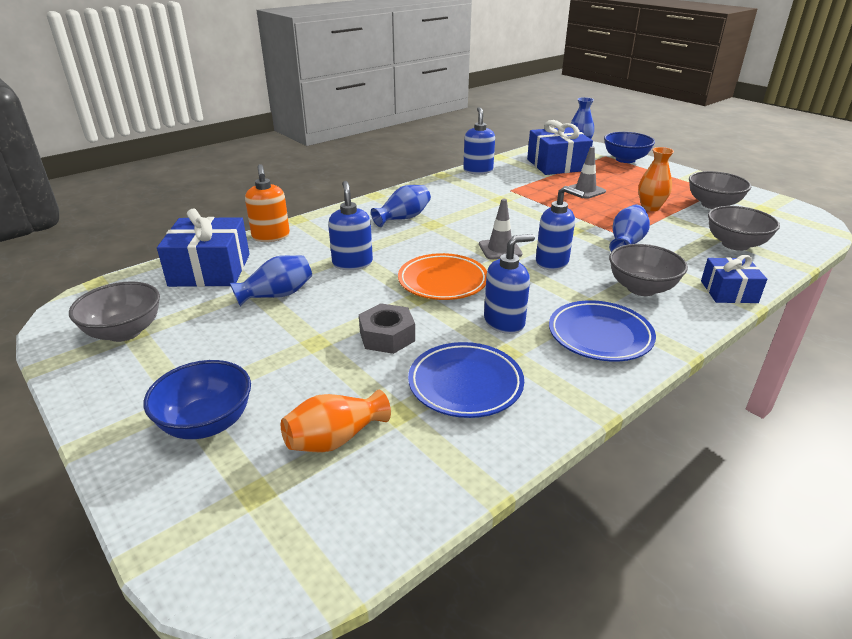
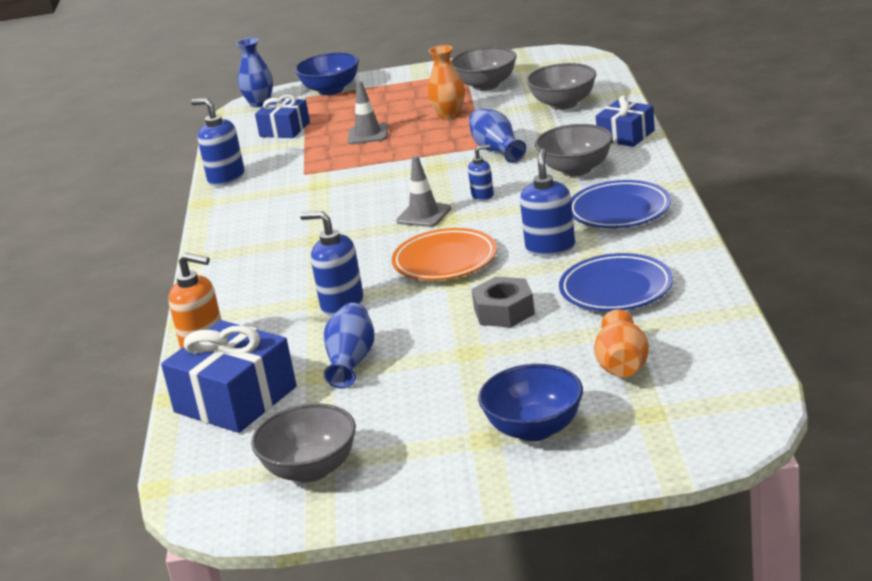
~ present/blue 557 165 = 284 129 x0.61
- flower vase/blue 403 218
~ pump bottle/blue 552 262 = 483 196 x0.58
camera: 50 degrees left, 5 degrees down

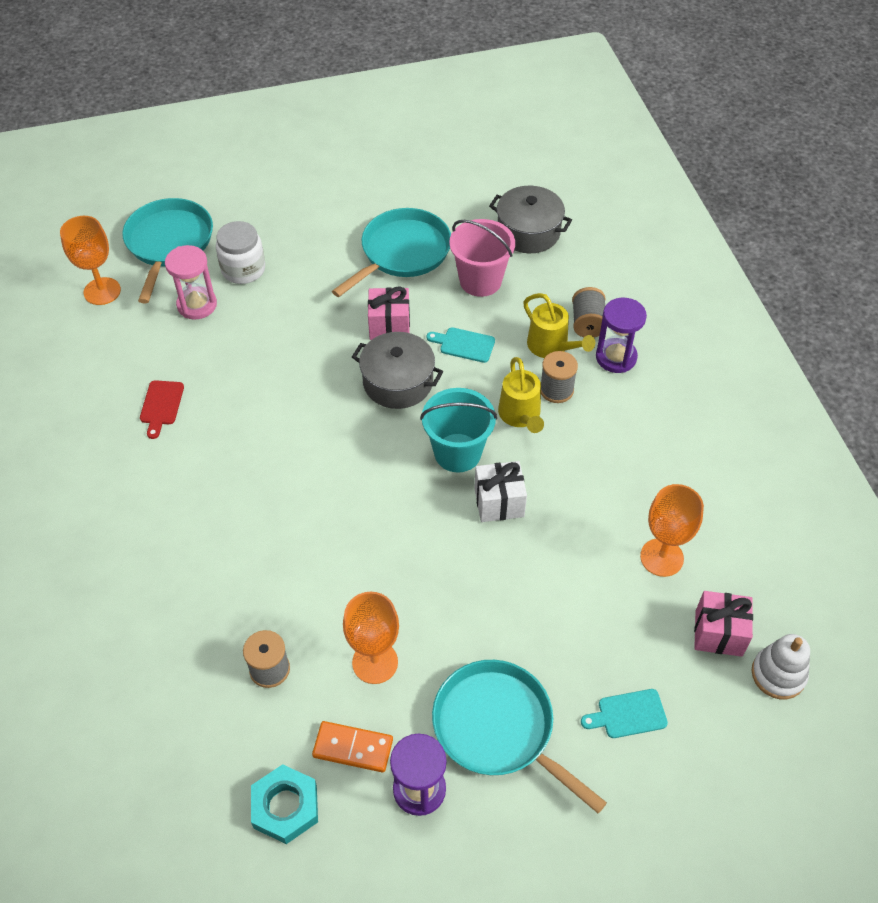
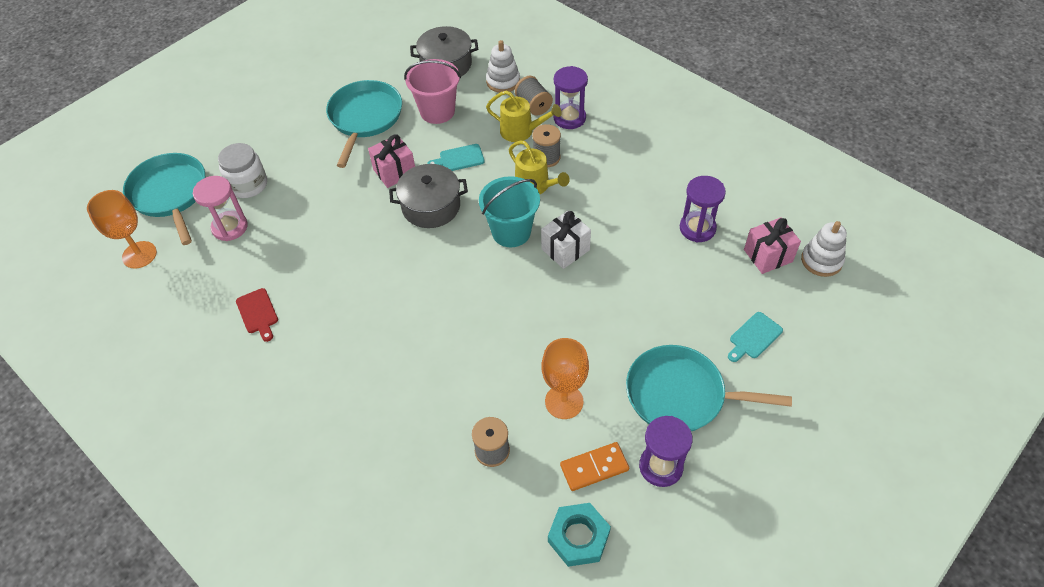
~ chalice/orange-coloured 661 557 to sandglass/royal purple 697 228
+ stacking toy/white 503 81
camera: 30 degrees left, 0 degrees up

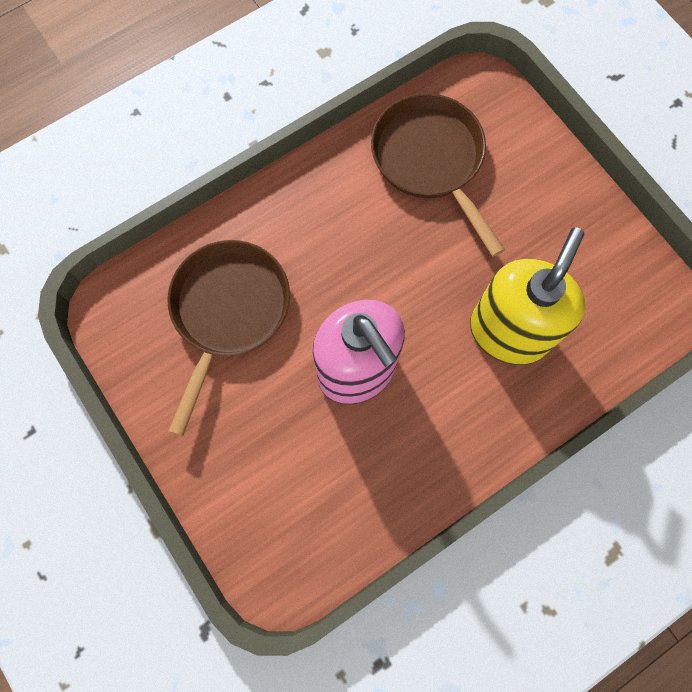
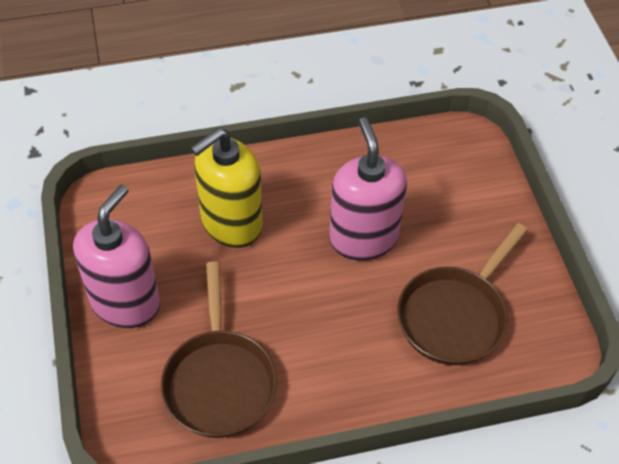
+ pump bottle/rosy 125 302
camera: 160 degrees left, 20 degrees down

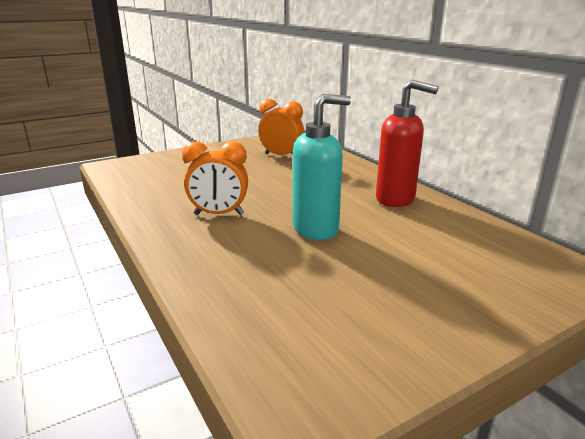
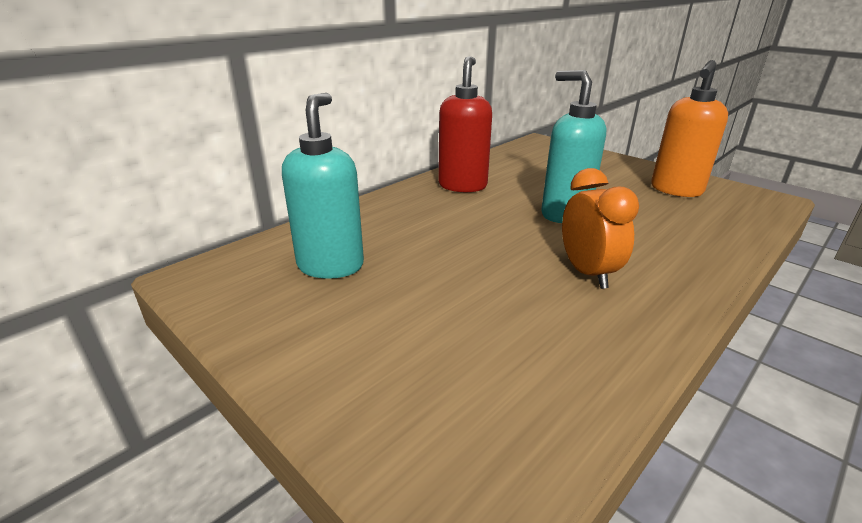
~ bedside clock/orange-coloured 281 156 to pump bottle/teal 331 265
+ pump bottle/orange-coloured 676 190
camera: 105 degrees left, 5 degrees up

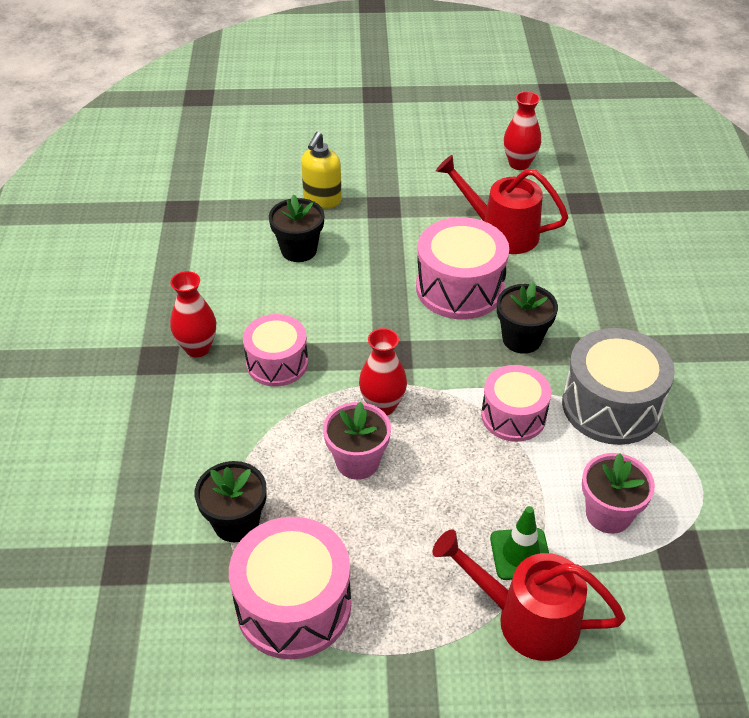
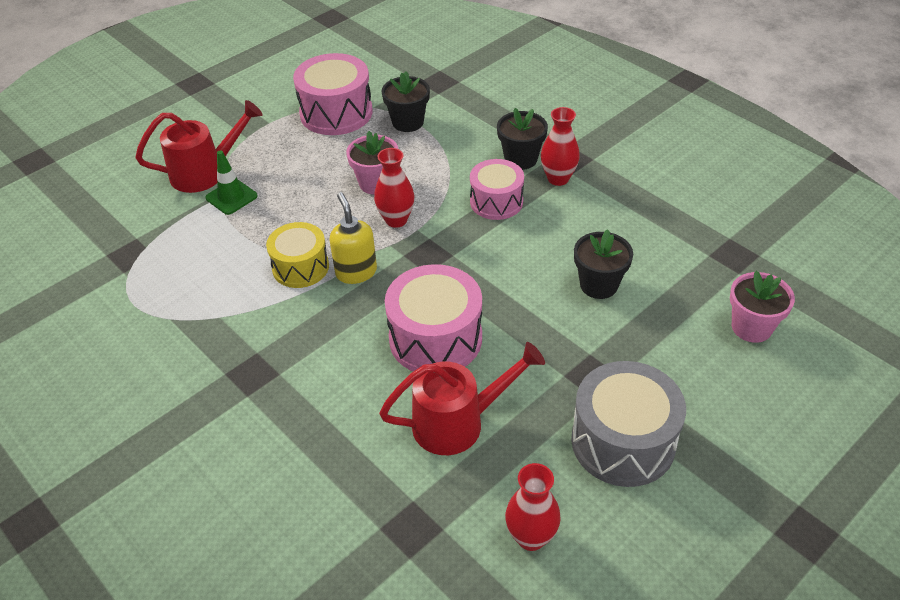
~ pump bottle/yellow 322 200 to 356 272
~ plant pot/jet-black 522 339 to 521 159
~ snare drum/ash-grey 611 406 to 623 441
~ snare drum/rosy 513 416 to snare drum/yellow 300 267
~ plant pot/rosy 608 514 to 751 327
camera: 140 degrees right, 0 degrees up

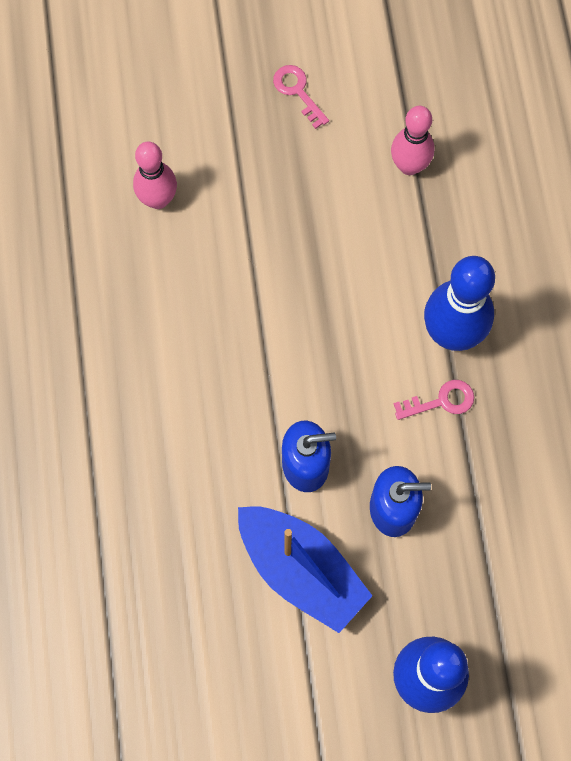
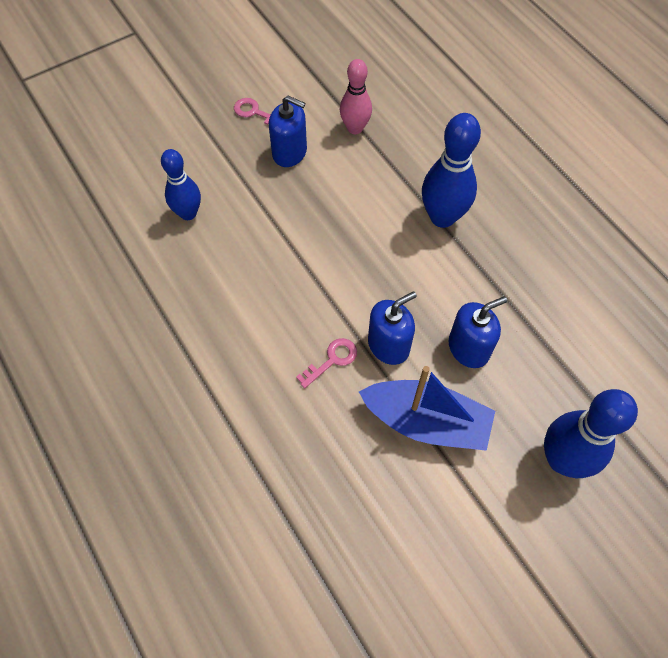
~ tenpin/rosy 158 199 to tenpin/blue 188 213
~ latchkey/rosy 441 401 to 332 360
+ pump bottle/blue 289 152
camera: 25 degrees left, 10 degrees down

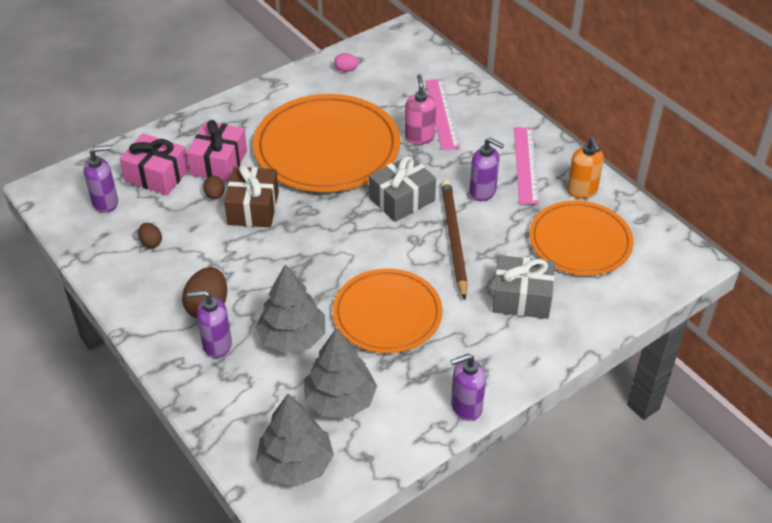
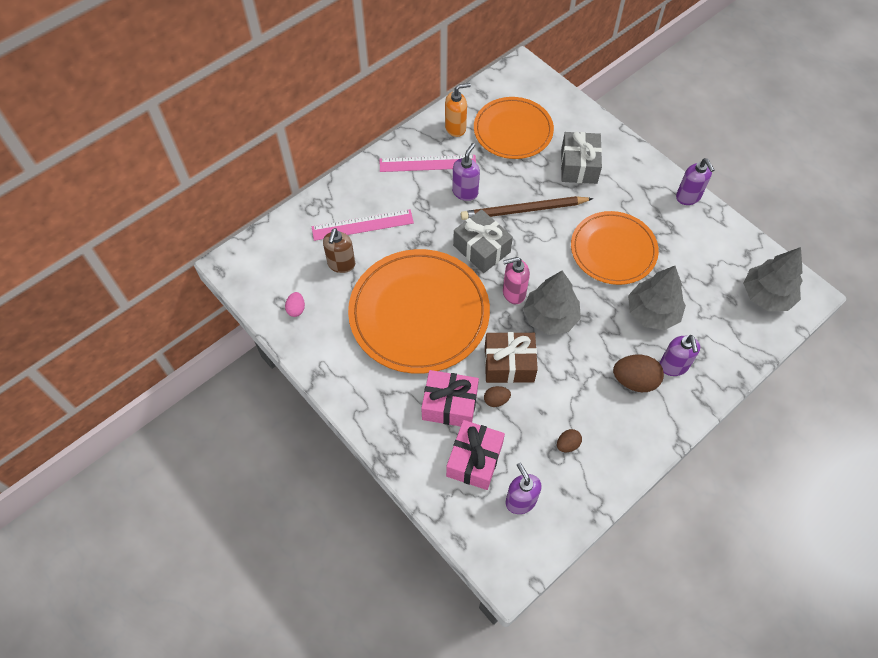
~ pump bottle/rosy 419 137 to 513 293
~ fir tree/ash-grey 340 400 to 550 317
+ pump bottle/russet 341 264
camera: 95 degrees left, 15 degrees up

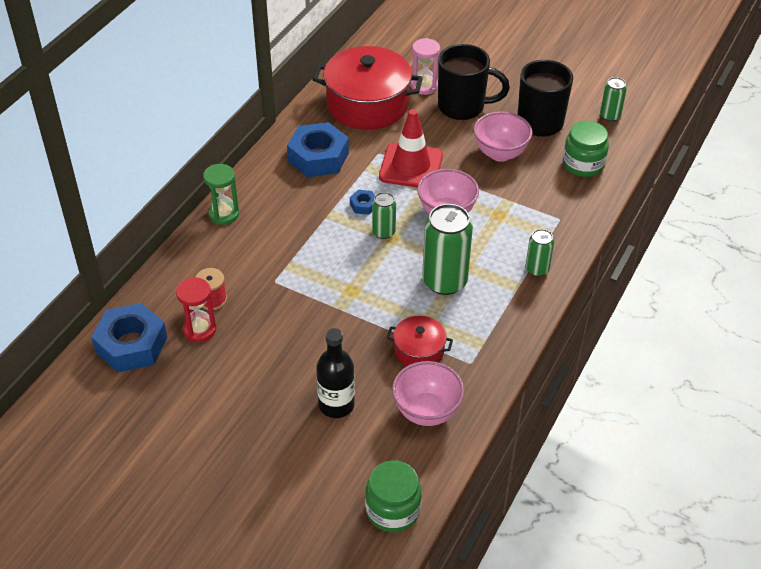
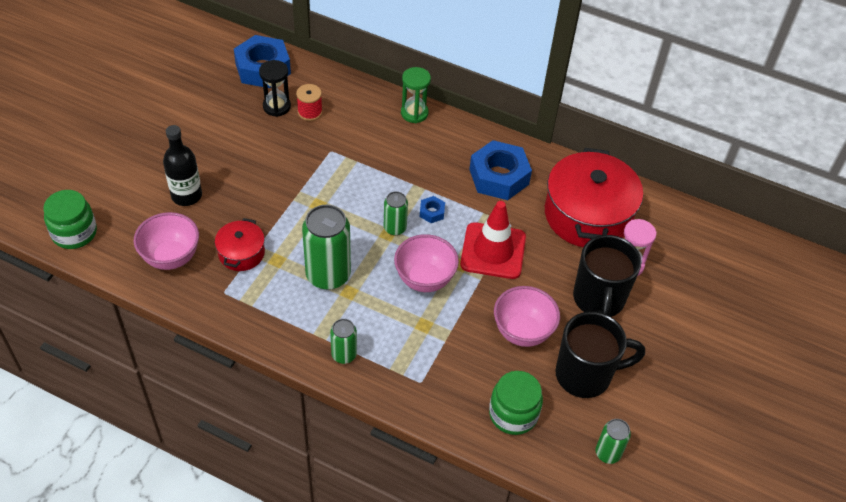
~ sandglass/crimson 199 329 to sandglass/jet-black 276 106
camera: 85 degrees right, 5 degrees up

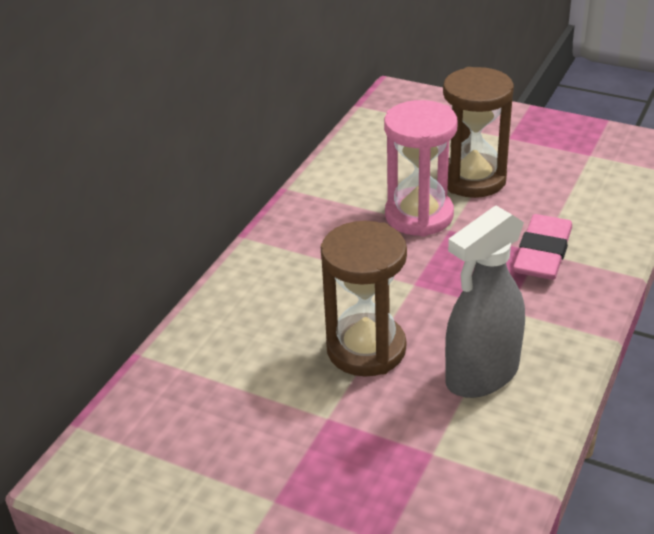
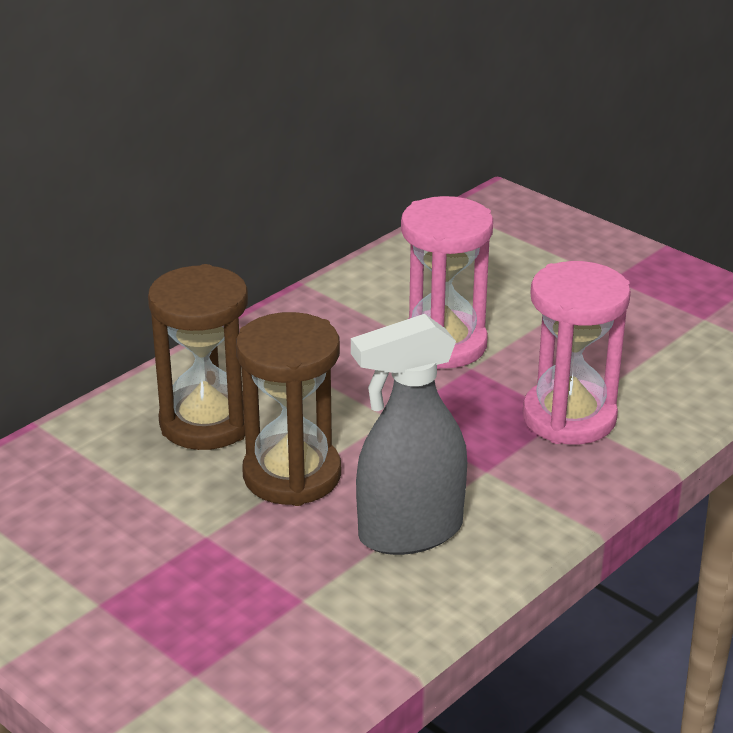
~ sandglass/russet 473 179 to 206 423
~ pencil eraser/rosy 542 253 to sandglass/rosy 569 418
camera: 15 degrees right, 5 degrees down

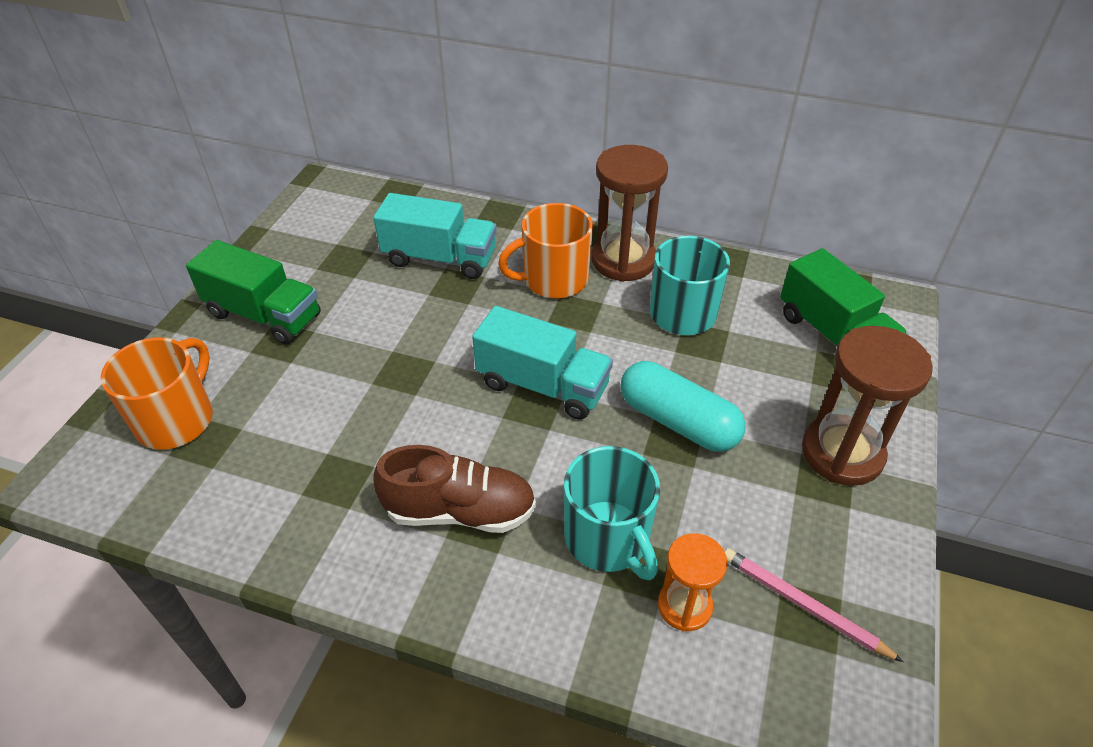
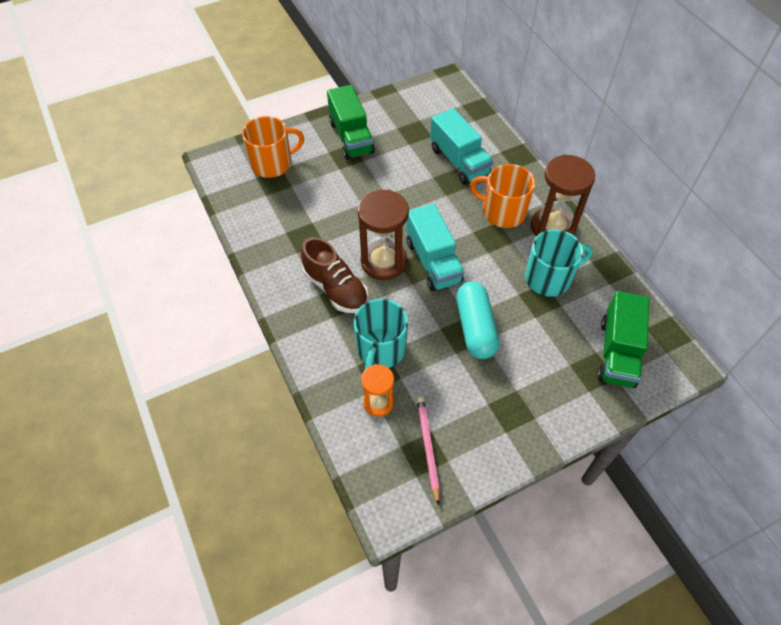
~ sandglass/russet 842 453 to 383 262
camera: 45 degrees right, 10 degrees up

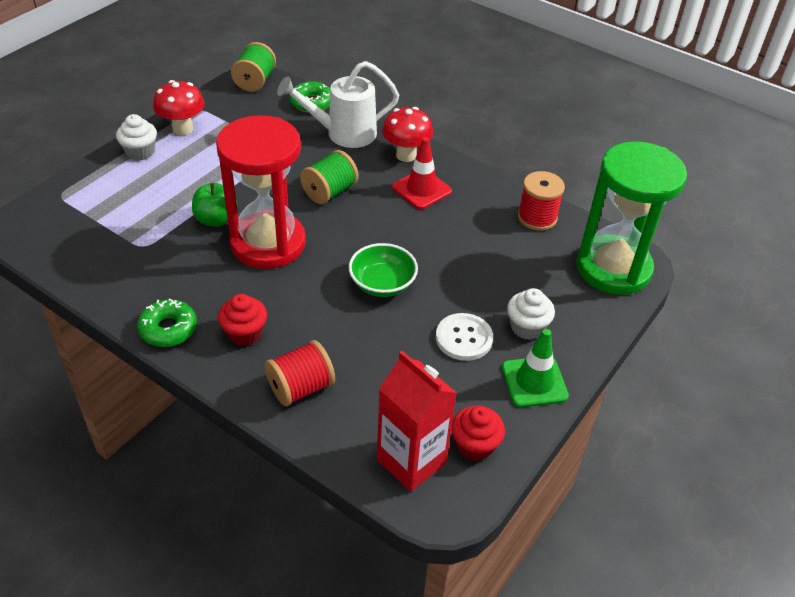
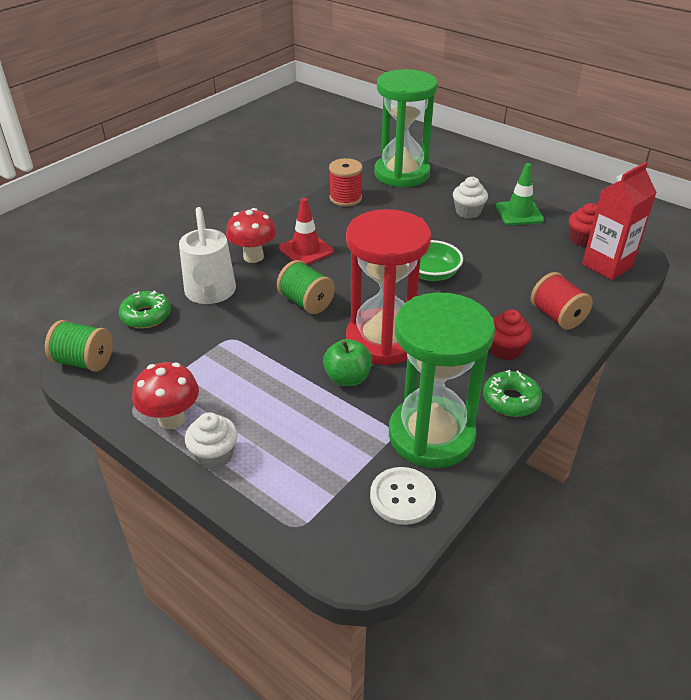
~ shirt button/white 464 338 to 402 497
+ sandglass/green 431 435
camera: 85 degrees left, 5 degrees down

